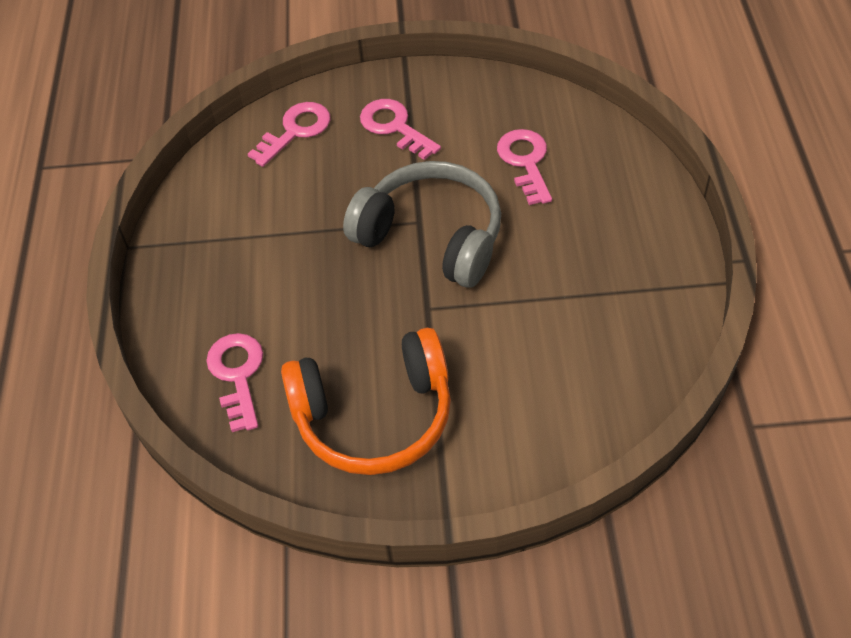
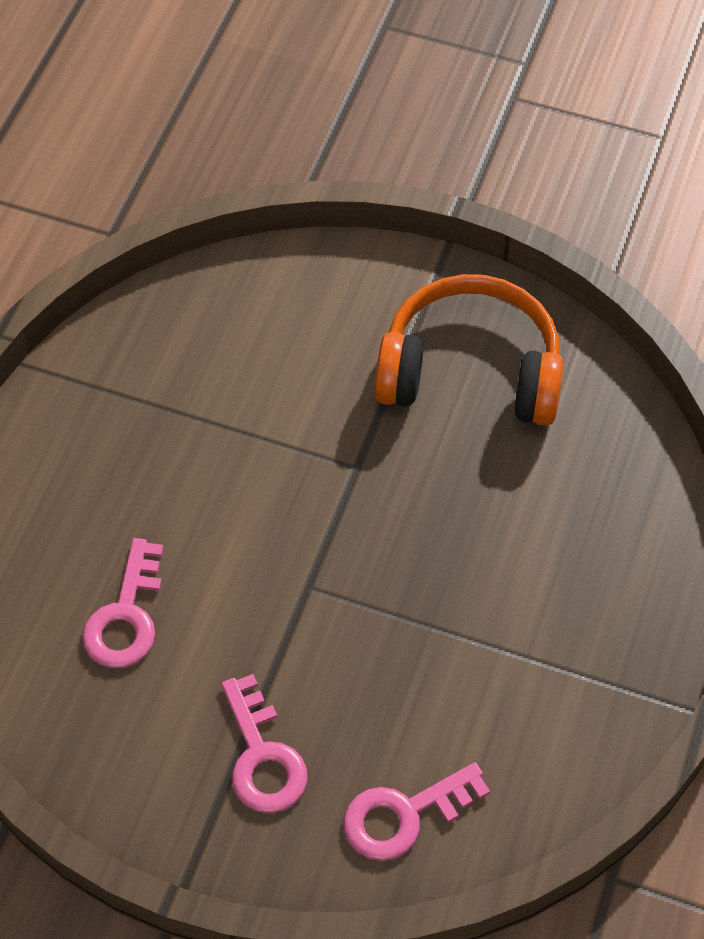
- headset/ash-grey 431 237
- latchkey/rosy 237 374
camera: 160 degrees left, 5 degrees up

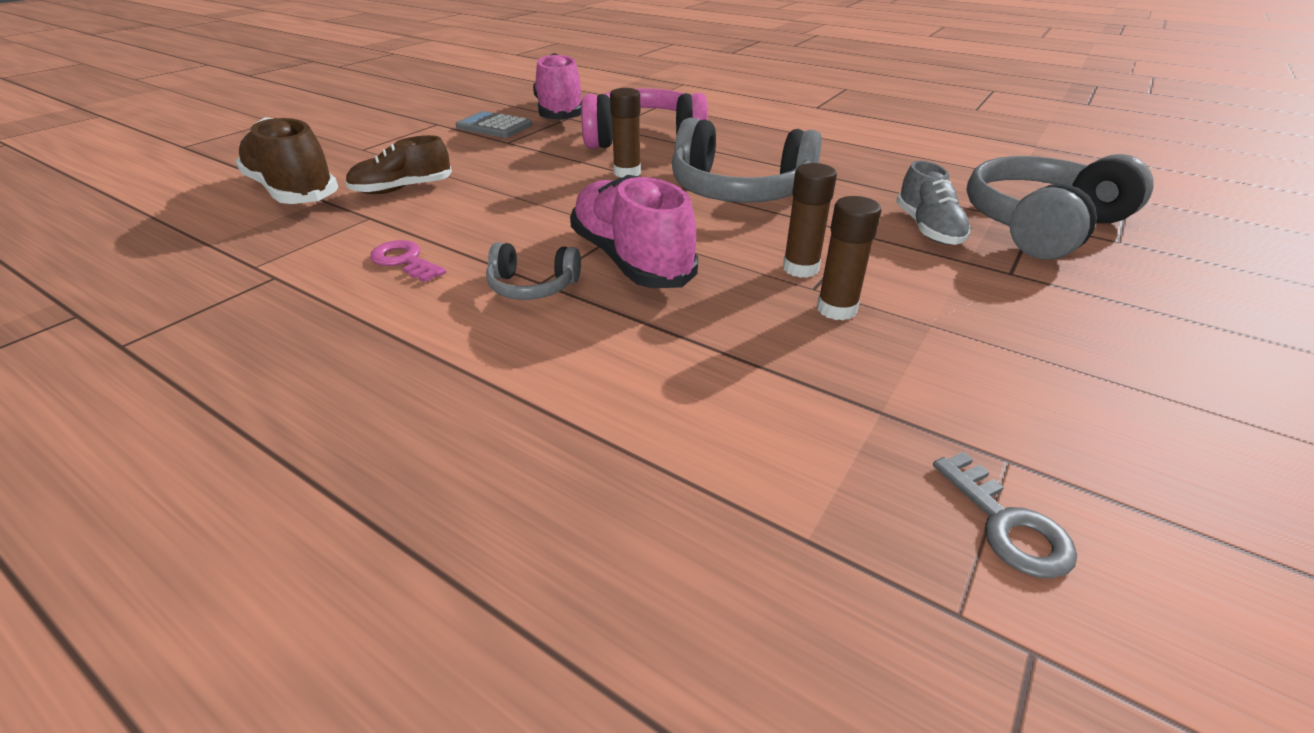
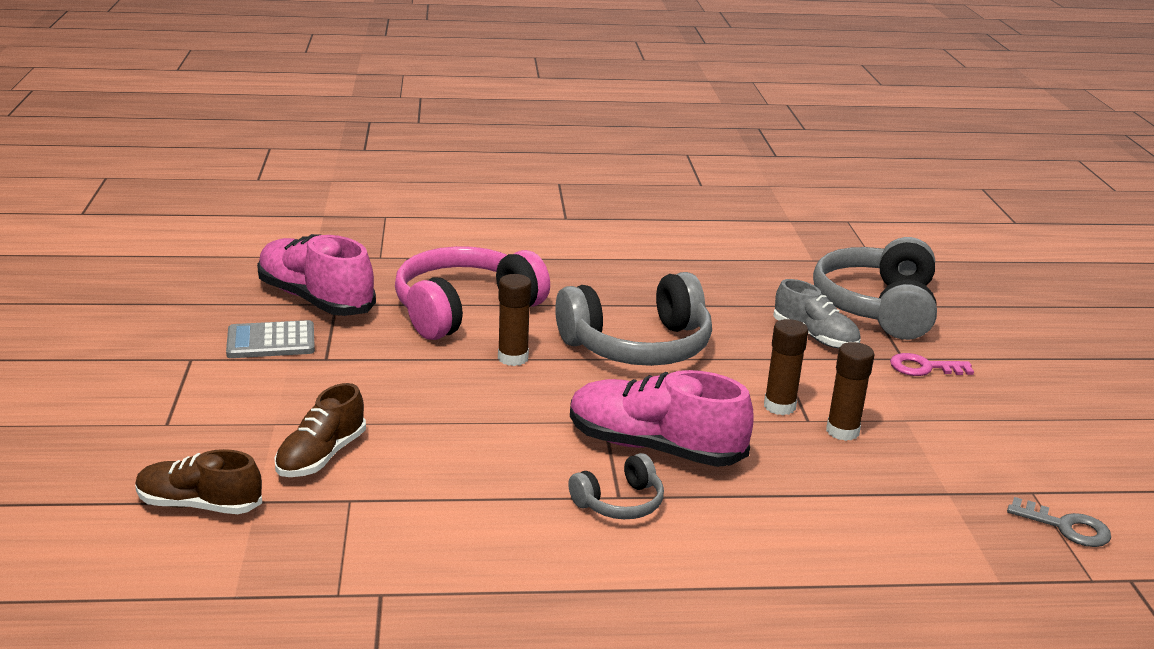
~ shoe/russet 293 191 = 199 505 x0.63
~ latchkey/rosy 404 260 to 924 367
camera: 40 degrees left, 10 degrees down

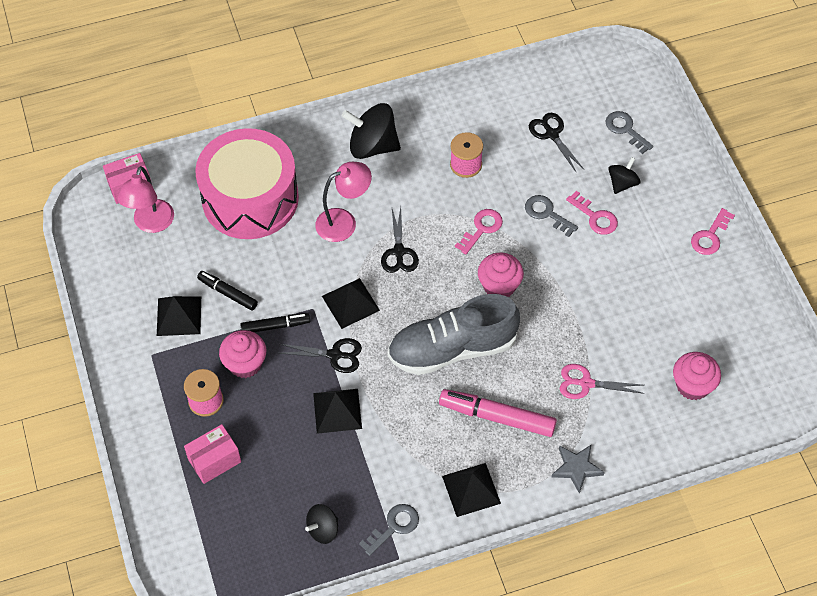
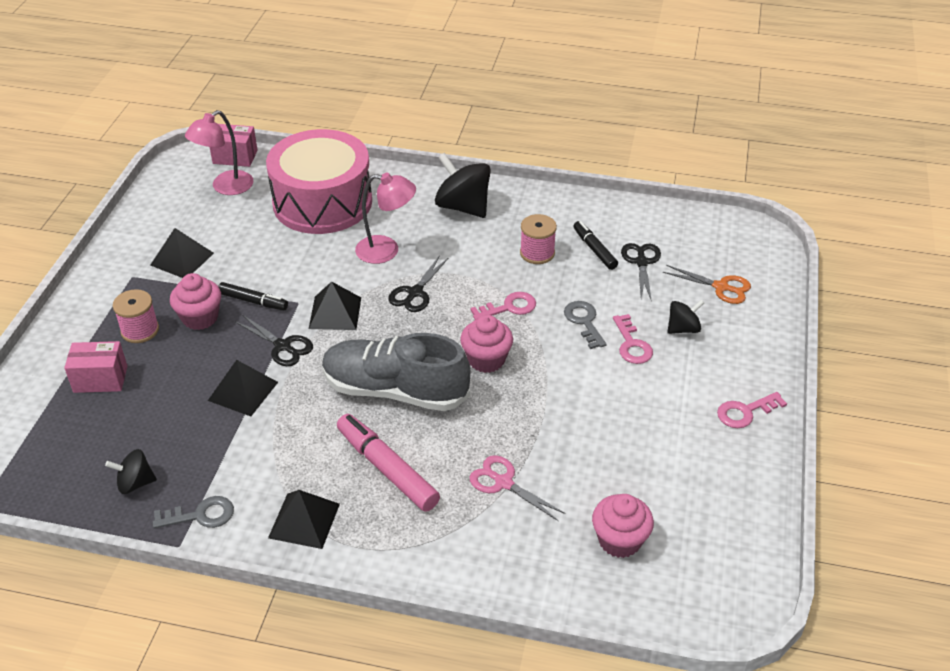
~ latchkey/ash-grey 625 129 to scissors/orange-coloured 721 287
~ marker pen/jet-black 227 293 to 594 249
- star/ash-grey 576 468
camera: 30 degrees right, 15 degrees down

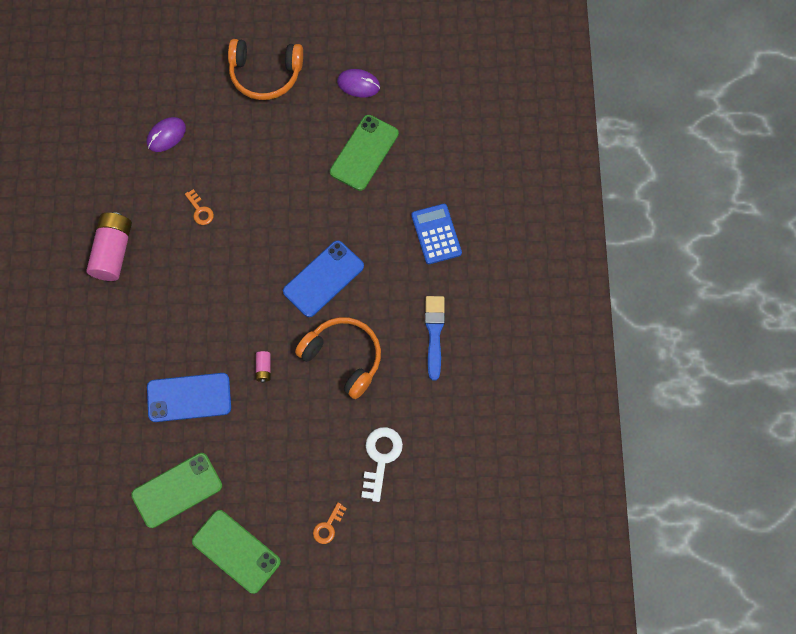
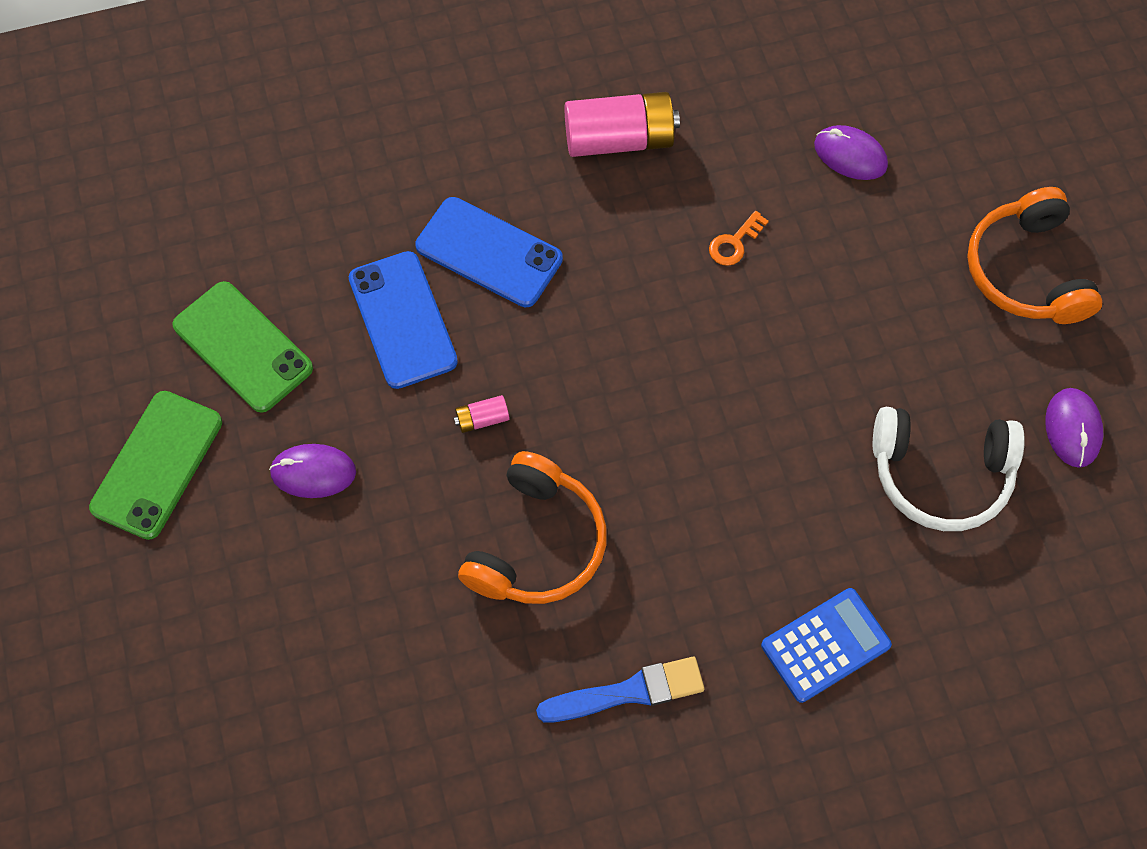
~ mobile phone/green 364 153 to headset/white 940 475
~ mobile phone/blue 323 279 to 489 253
- latchkey/white 380 458
- latchkey/orange-coloured 328 526
+ PC mouse/royal purple 313 472
camera: 75 degrees right, 5 degrees down

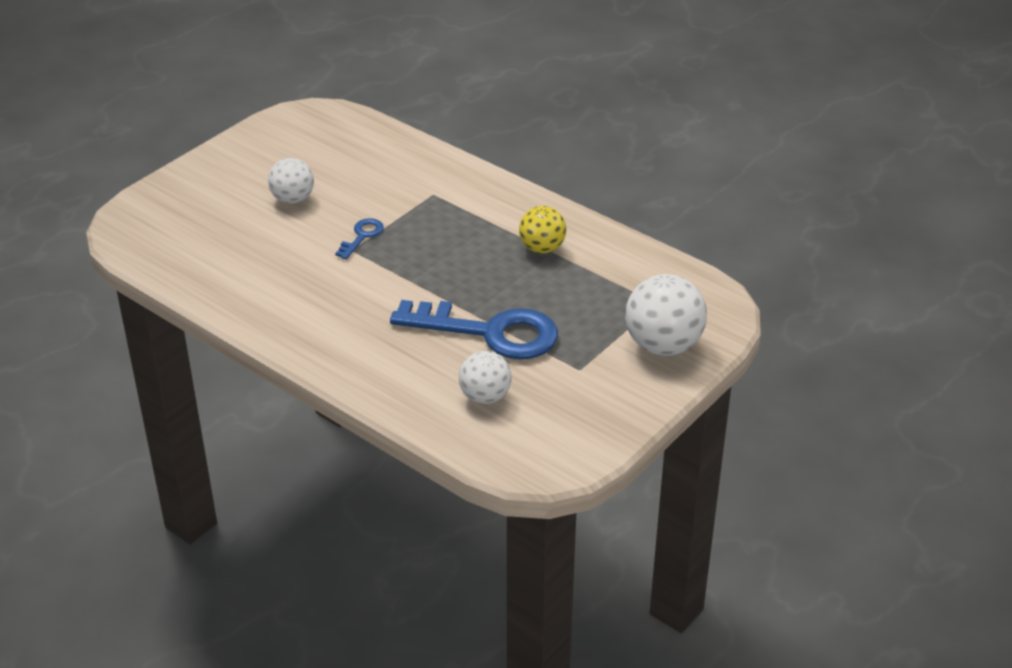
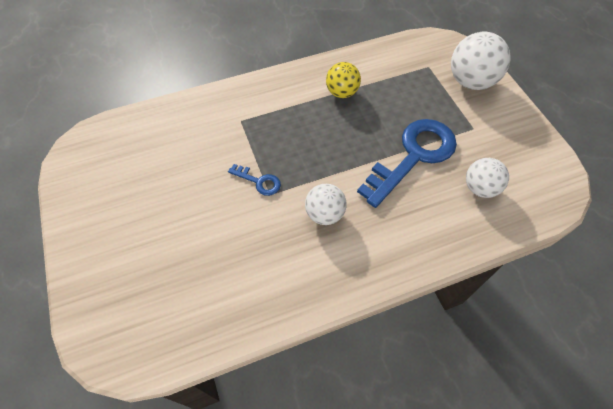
~ ball/white 293 199 to 324 214
~ latchkey/blue 362 236 = 259 181 150 degrees clockwise
camera: 60 degrees left, 20 degrees up

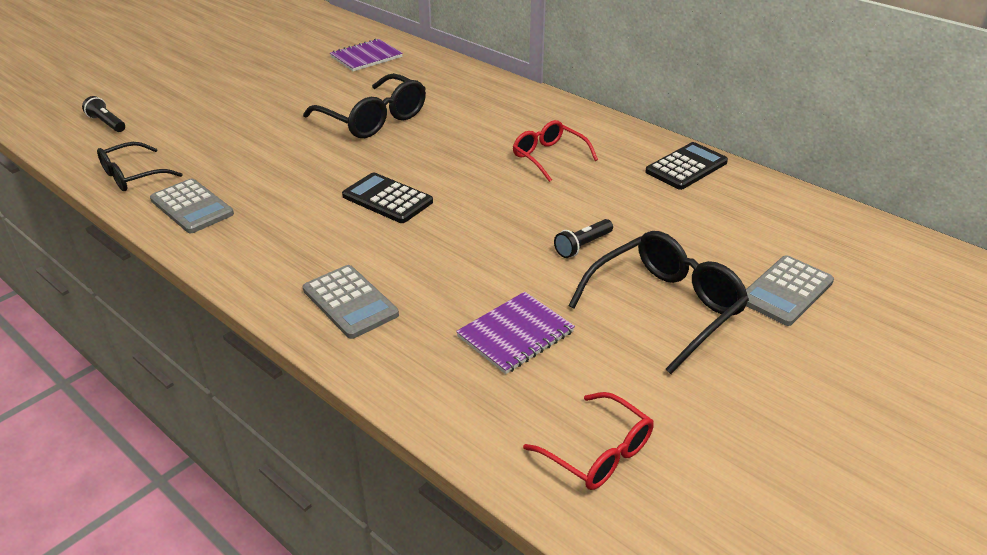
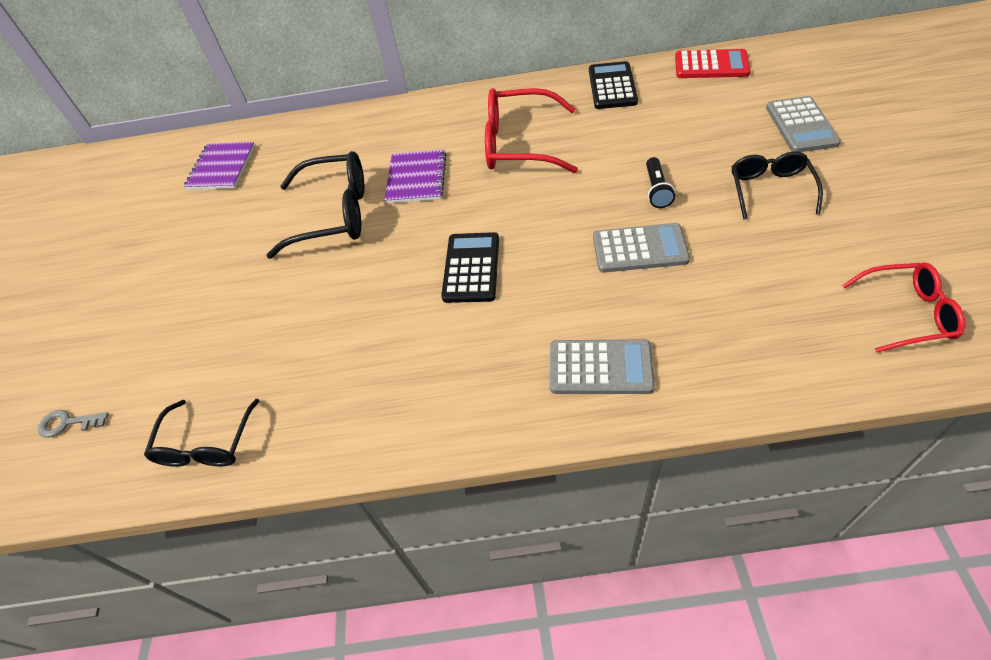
~ torch/jet-black 107 123 to latchkey/ash-grey 67 423
~ eyeglasses/crimson 549 157 = 519 144 x1.57
~ adding machine/jet-black 387 199 = 471 268 105 degrees clockwise
~ adding machine/ash-grey 191 207 to 639 249
~ eyeglasses/jet-black 665 308 = 770 190 x0.64
~ notebook/royal purple 515 334 to 416 178
+ adding machine/crimson 711 65
camera: 40 degrees left, 15 degrees up

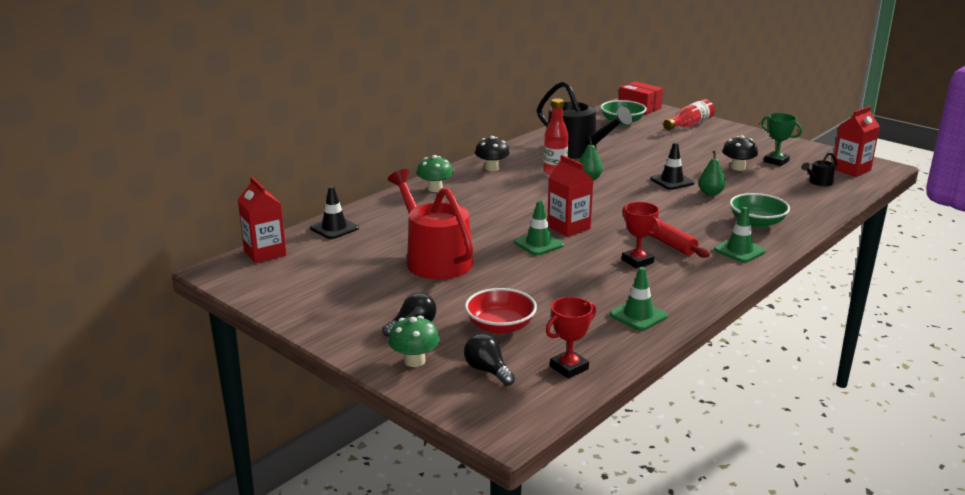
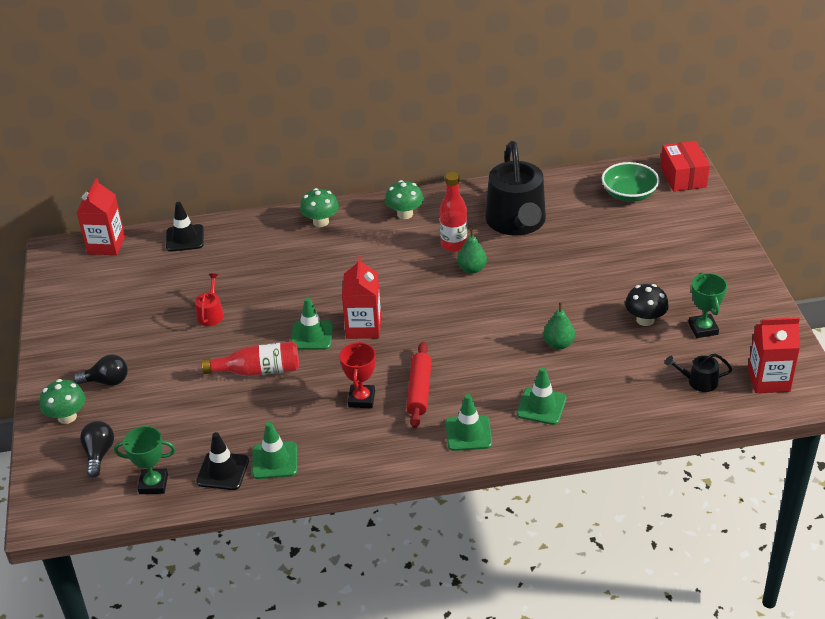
~ drink bottle/crimson 689 125 to 258 371
~ fungus/jet-black 492 168 to fungus/green 405 214
~ traffic cone/jet-black 672 181 to 223 471
~ sprinkling can/crimson 434 259 = 211 314 x0.42
~ deep dish/green 757 223 to traffic cone/green 541 406
- deep dish/crimson 500 326
~ trophy/crimson 569 368 to trophy/green 153 484
camera: 40 degrees right, 15 degrees up

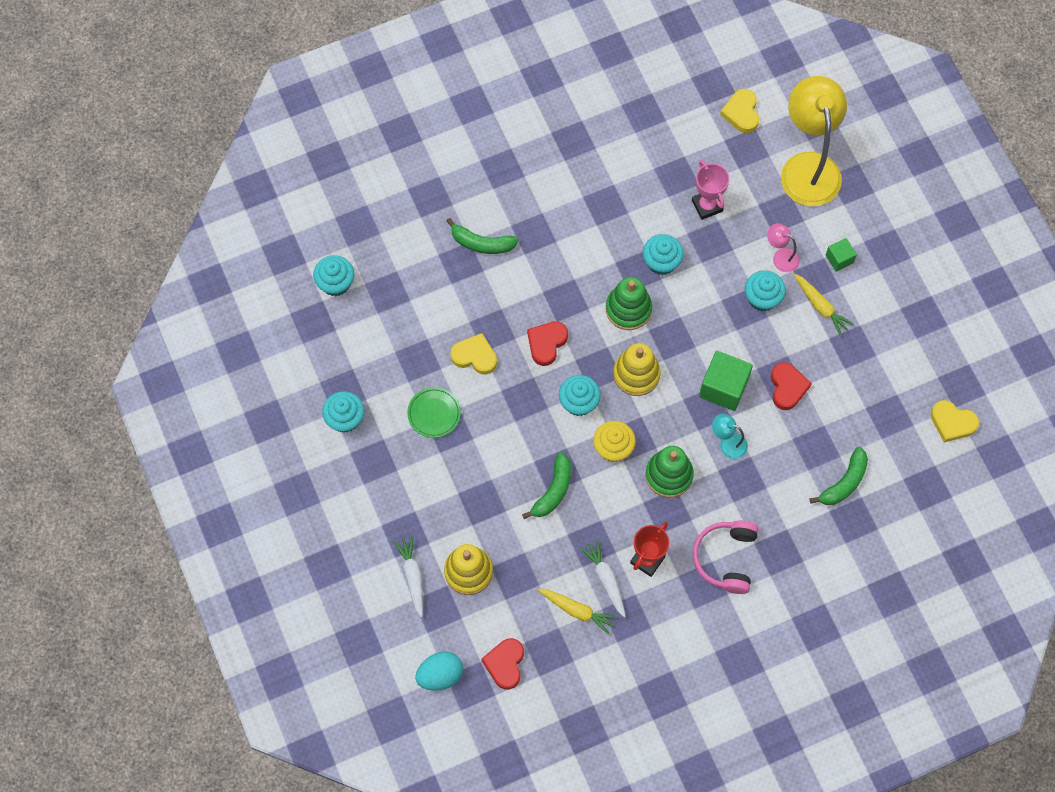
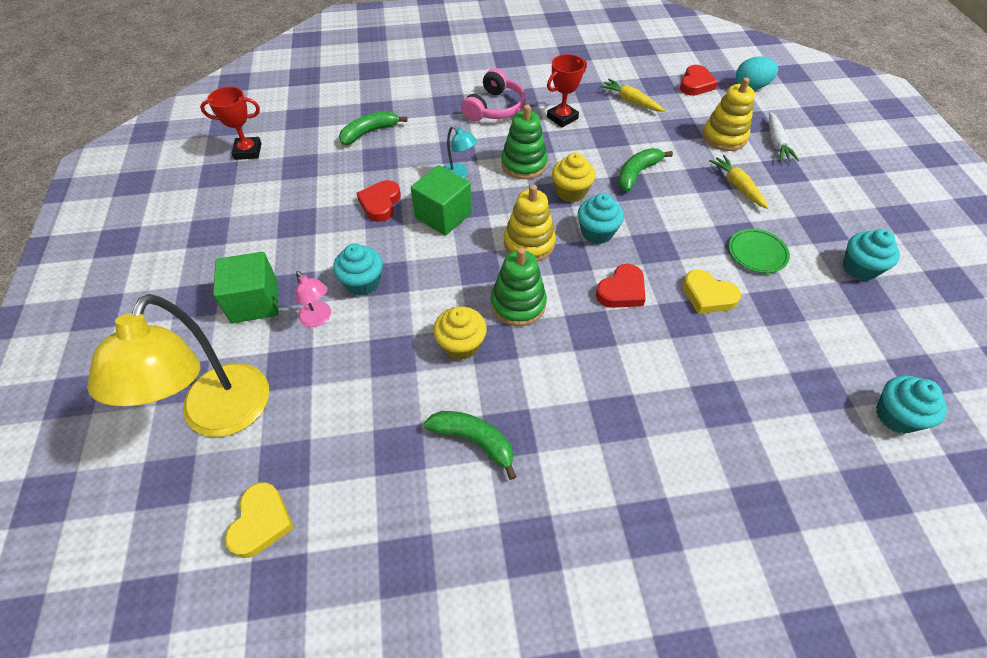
- trophy/rosy 707 206
~ banana fruit/green 482 243 to 474 441
~ cupcake/teal 661 262 to cupcake/yellow 461 345
~ solid cube/green 839 259 = 255 302 x1.81
~ toy carrot/yellow 820 307 to 737 186
~ heart/yellow 952 423 to trophy/crimson 248 151
- toy carrot/white 606 579
camera: 165 degrees left, 15 degrees down

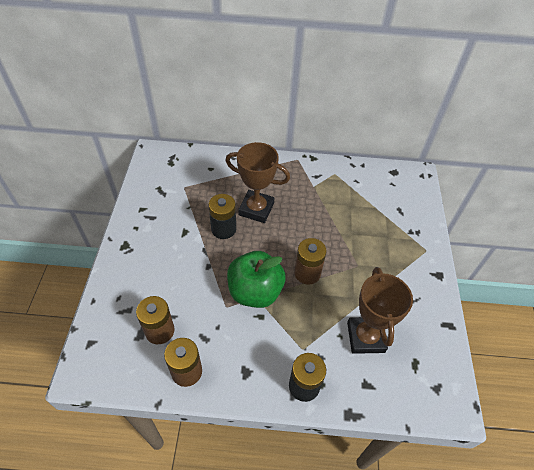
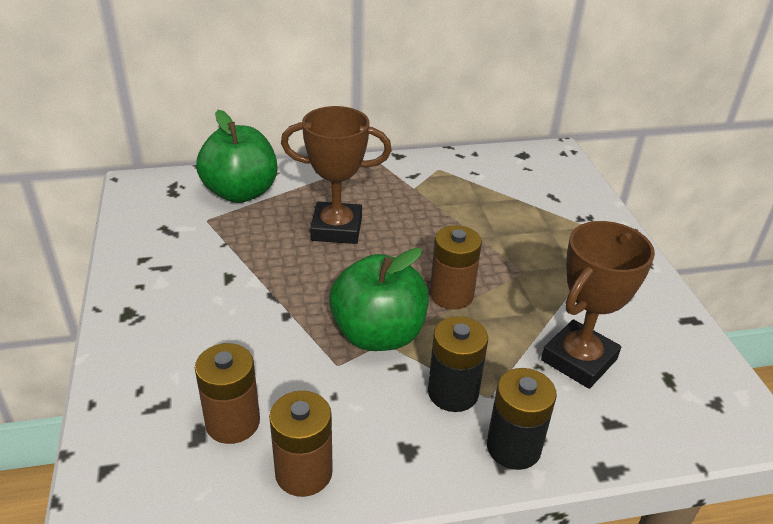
~ AA battery/jet-black 223 229 to 453 392
~ trophy/russet 365 337 = 579 360 60 degrees clockwise
+ apple/green 241 193
camera: 15 degrees left, 15 degrees down

